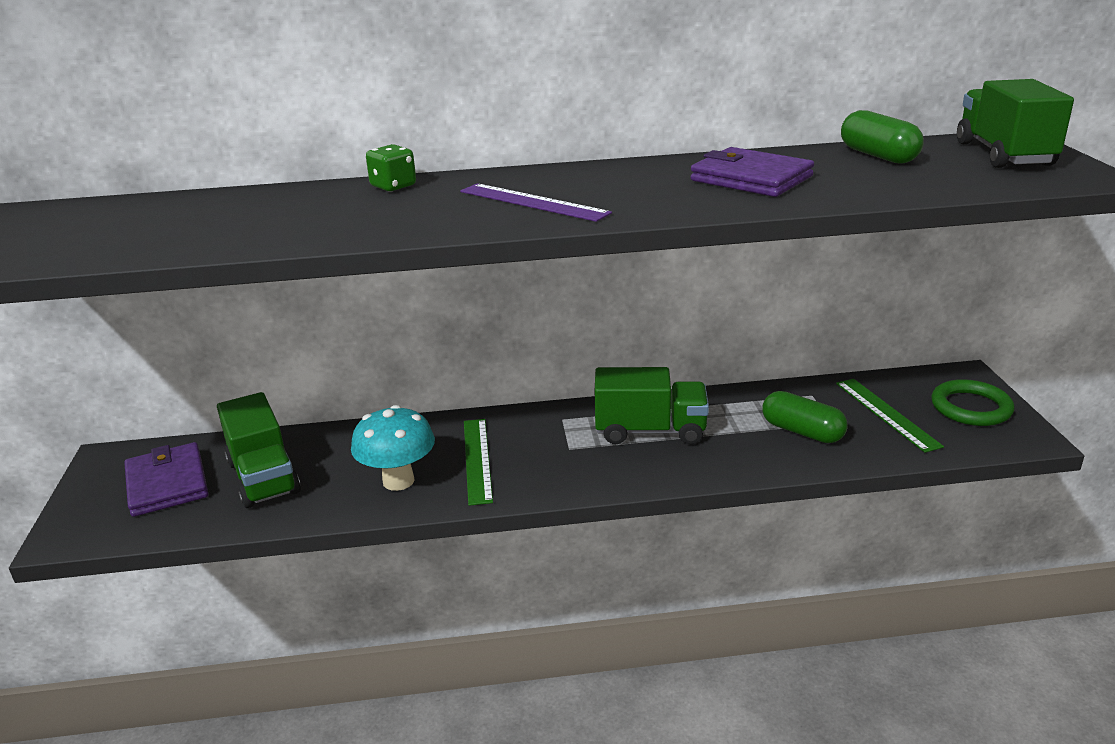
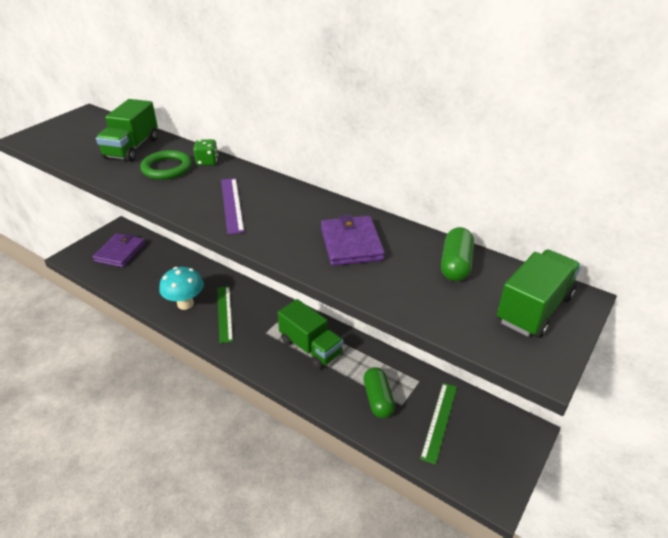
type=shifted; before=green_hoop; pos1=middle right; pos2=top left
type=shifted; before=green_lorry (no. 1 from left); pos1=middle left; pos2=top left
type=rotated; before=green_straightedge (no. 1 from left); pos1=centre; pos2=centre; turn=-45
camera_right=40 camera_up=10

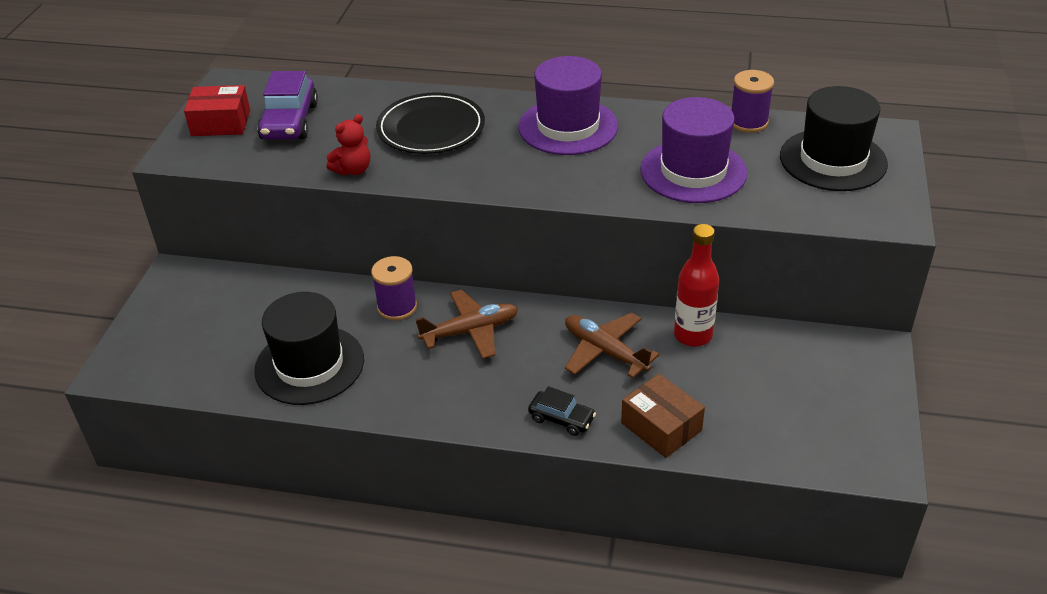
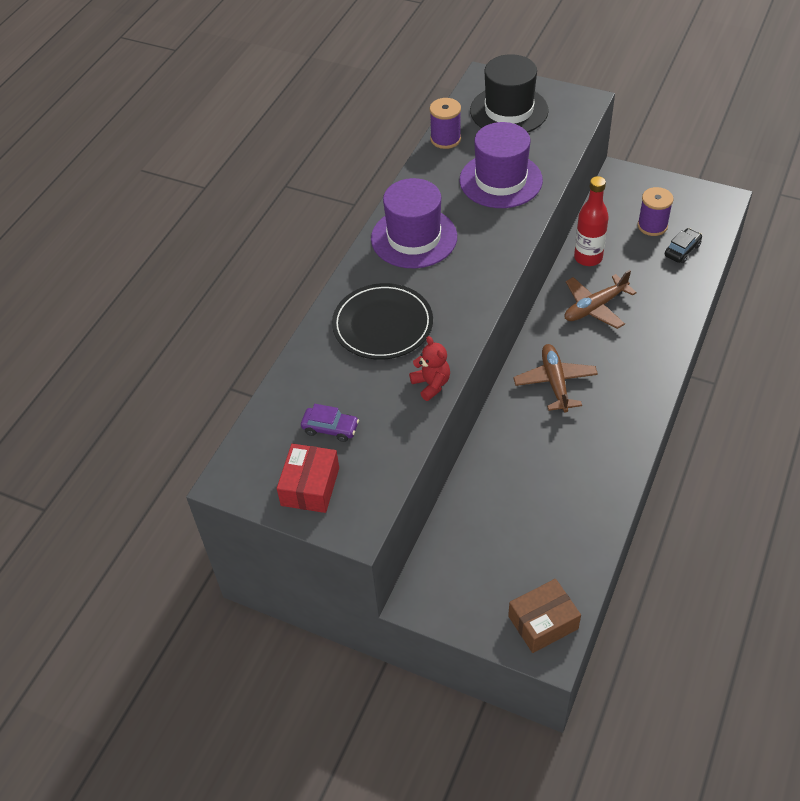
type=scaled; before=violet_car; pos1=top left; pos2=centre; scale=0.58
type=shifted; before=violet_reel_of_thread (no. 1 from left in the first image); after=violet_reel_of_thread (no. 2 from left); pos1=centre; pos2=top right
type=gone; before=jet-black_tall_hat (no. 1 from left); pos1=middle left
type=shifted; before=russet_package; pos1=bottom centre; pos2=bottom right
type=shifted; before=jet-black_car; pos1=bottom centre; pos2=top right
camera_right=-75 camera_up=10

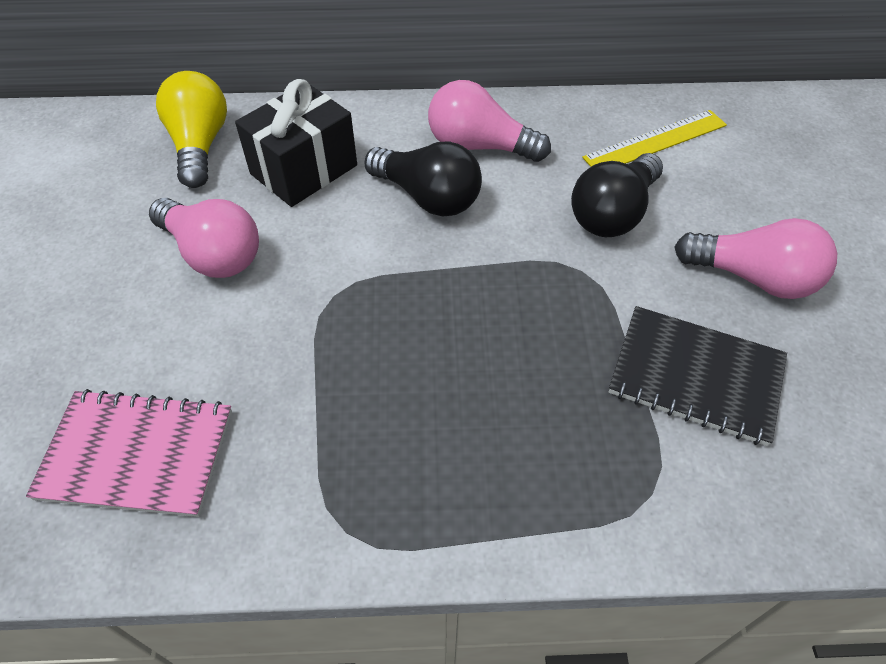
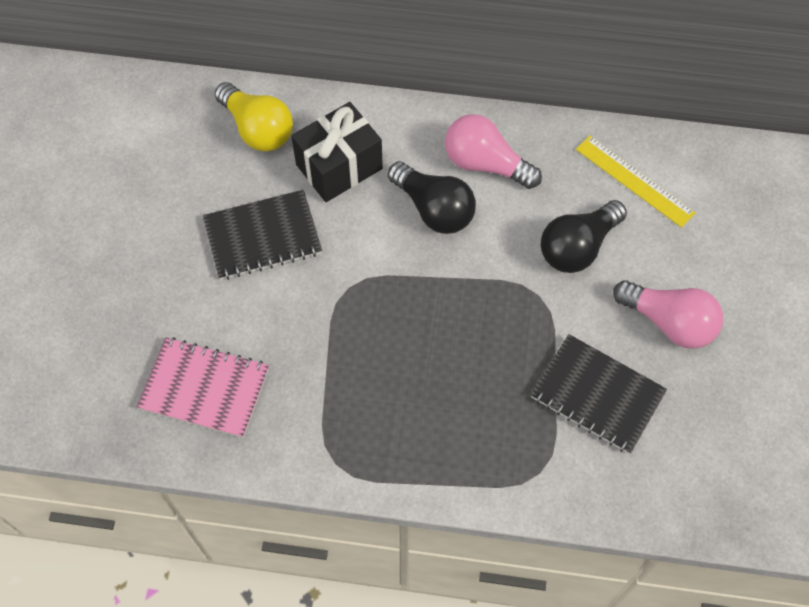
type=rotated; before=golden_bulb; pos1=top left; pos2=top left; turn=135
type=rotated; before=golden_straightedge; pos1=top right; pos2=top right; turn=60
type=swapped; before=pink_bulb (no. 1 from left); after=jet-black_notepad (no. 1 from left); pos1=middle left; pos2=middle left
camera_right=10 camera_up=10

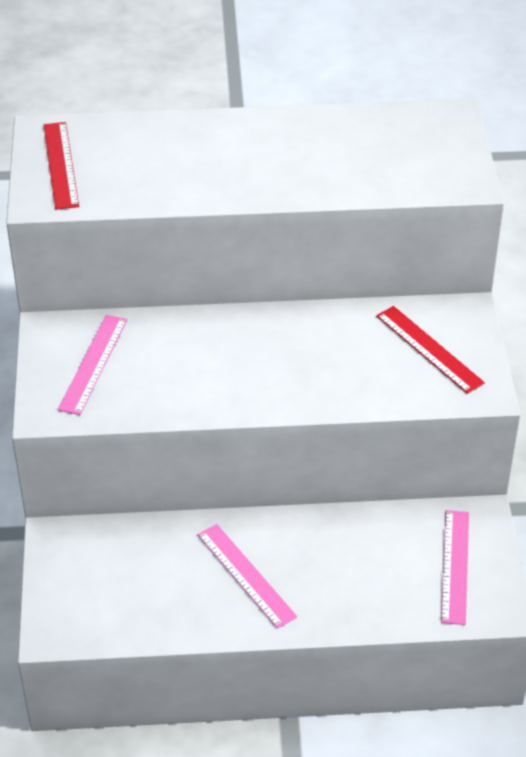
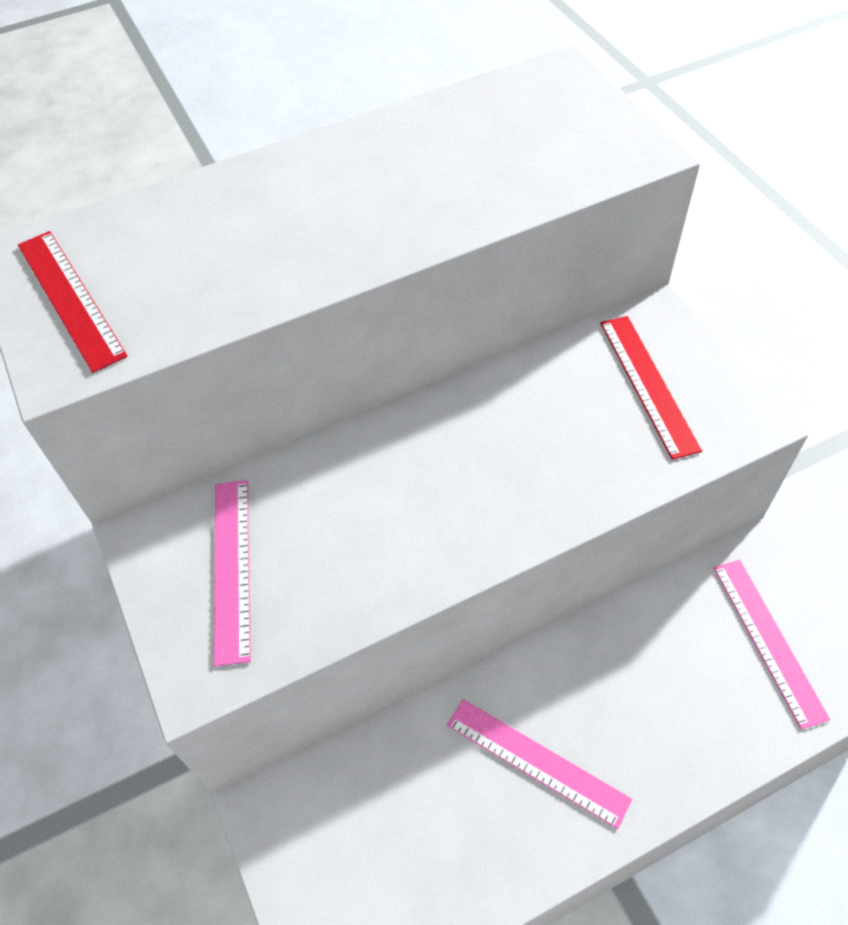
type=rotated; before=crimson_straightedge (no. 2 from left); pos1=middle right; pos2=middle right; turn=45
camera_right=-20 camera_up=10

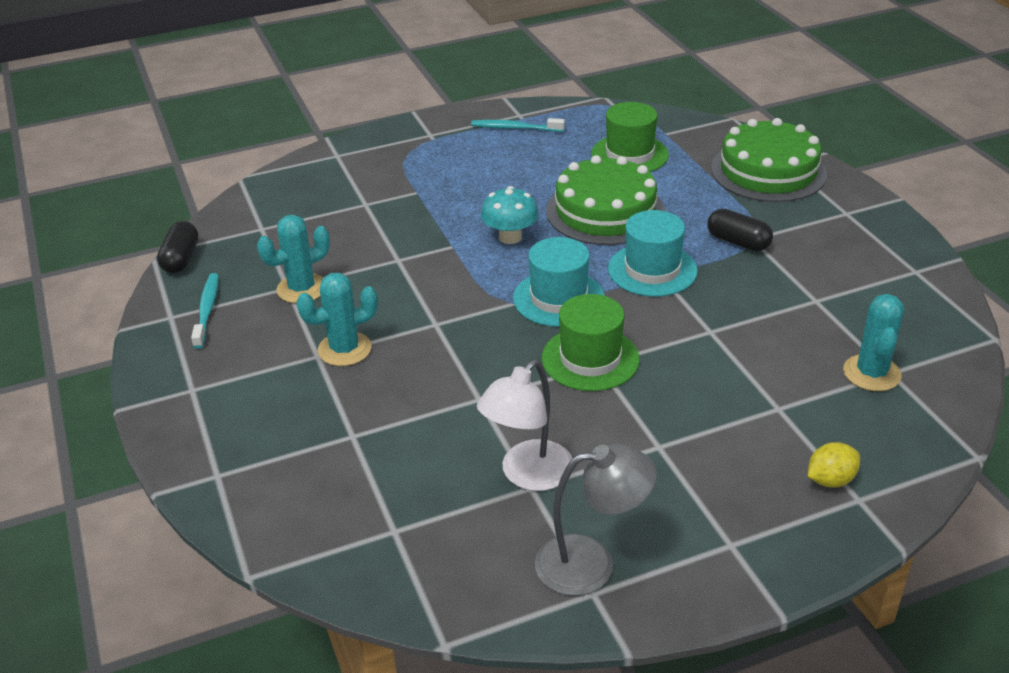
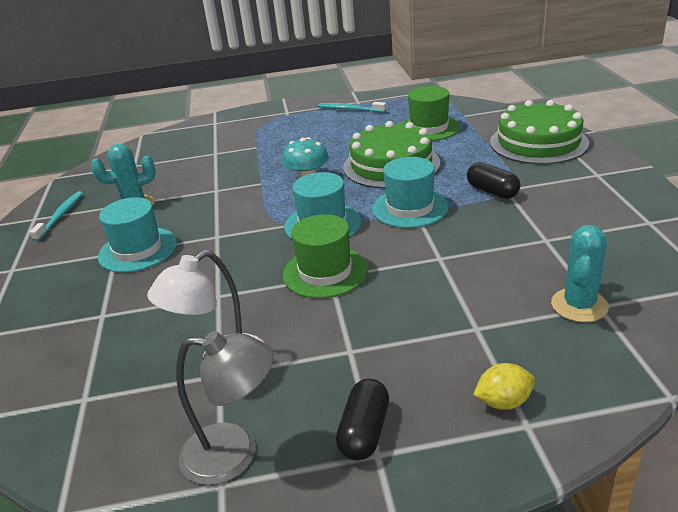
type=shifted; before=jet-black_pill_shape (no. 1 from left); pos1=middle left; pos2=bottom centre
type=swapped; before=aqua_prickly_plant (no. 2 from left); after=aqua_tall_hat (no. 1 from left); pos1=centre; pos2=middle left
camera_right=15 camera_up=-5

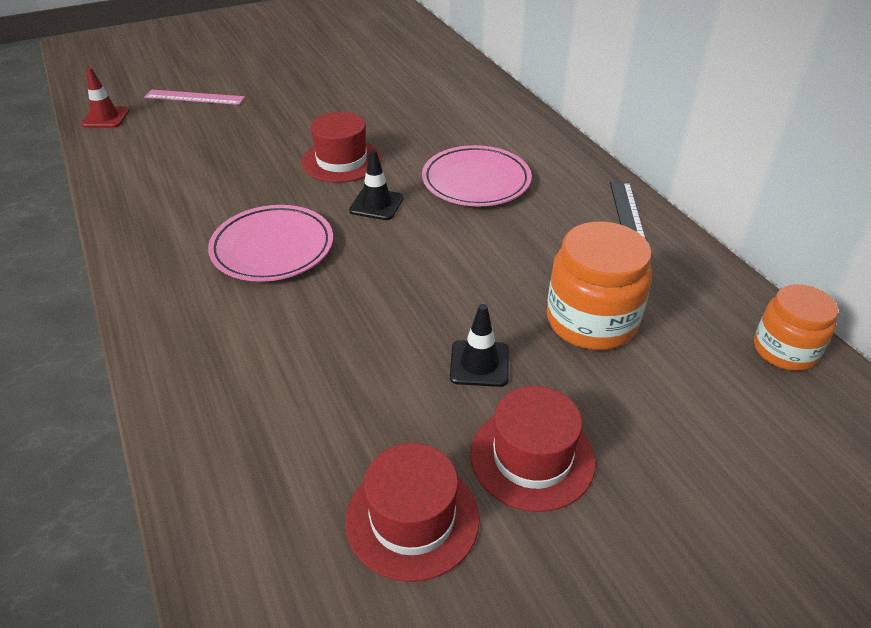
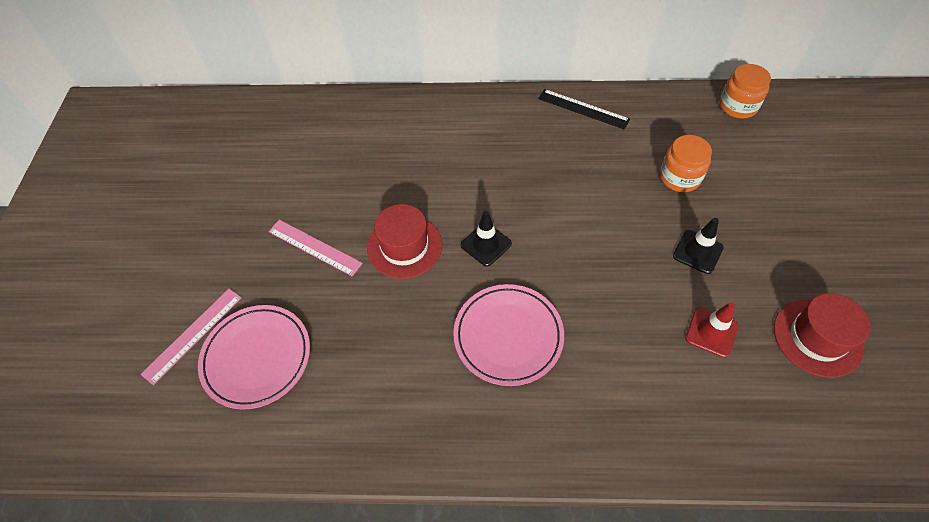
type=shifted; before=crimson_road_cone; pos1=top left; pos2=middle right
type=shifted; before=pink_dinner_plate (no. 2 from left in the first image); after=pink_dinner_plate (no. 1 from left); pos1=top centre; pos2=bottom left
type=scaled; before=orange-coloured_jar (no. 1 from left); pos1=middle right; pos2=top right; scale=0.66
type=gone; before=crimson_tall_hat (no. 3 from left); pos1=bottom centre
type=new; after=pink_straightedge (no. 2 from left); pos2=centre
camera_right=-60 camera_up=15

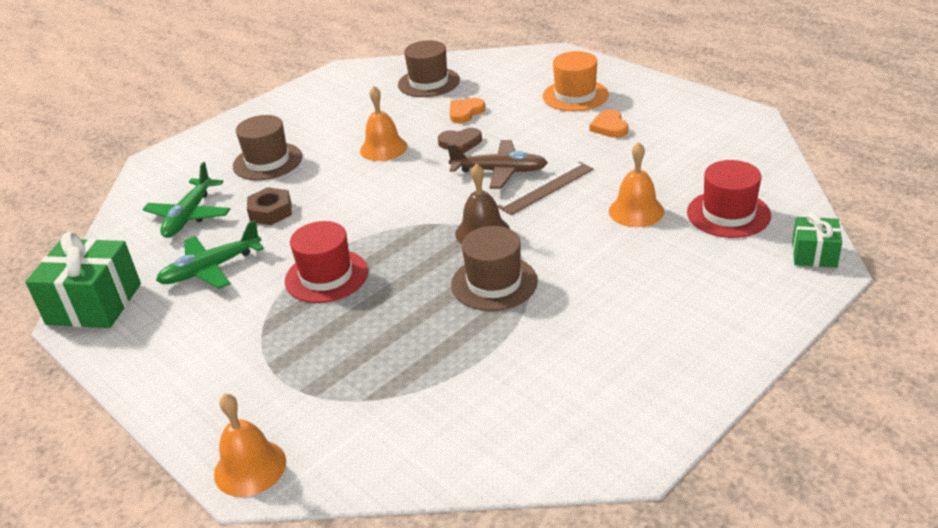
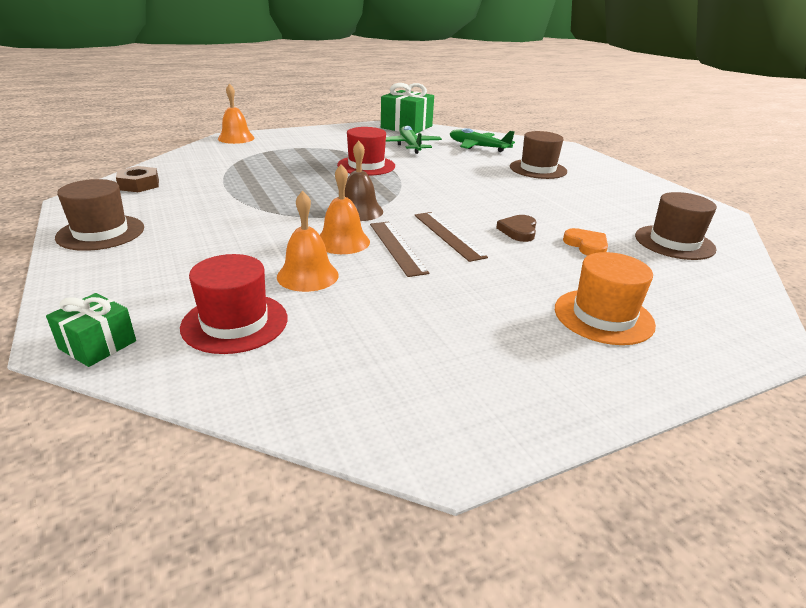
type=shifted; before=orange-coloured_bell (no. 2 from left in the first image); after=orange-coloured_bell (no. 3 from left); pos1=top centre; pos2=centre
type=gone; before=orange-coloured_heart (no. 2 from left); pos1=top centre
type=swapped; before=russet_aeroplane; after=russet_straightedge (no. 2 from left); pos1=top centre; pos2=centre
type=shifted; before=russet_hexagon_nut; pos1=middle left; pos2=top left
type=shifted; before=russet_tall_hat (no. 3 from left in the first image); after=russet_tall_hat (no. 1 from left); pos1=centre; pos2=middle left
camera_right=105 camera_up=-5

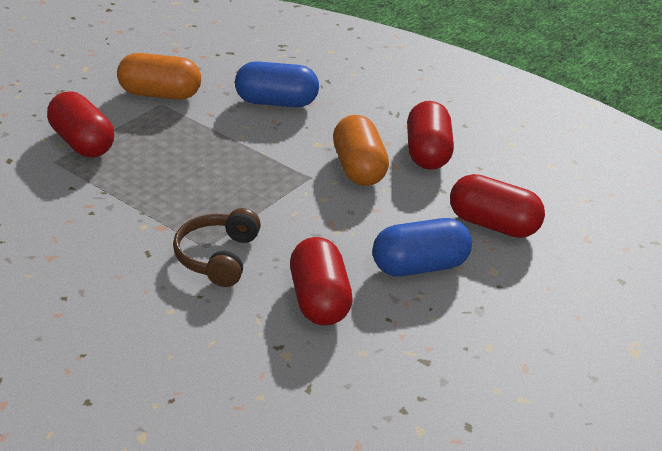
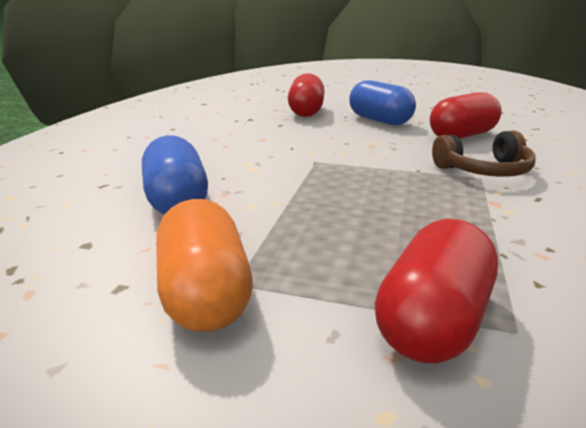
type=gone; before=crimson_pill_shape (no. 3 from left); pos1=top centre
type=gone; before=orange-coloured_pill_shape (no. 2 from left); pos1=top centre
camera_right=-110 camera_up=-10

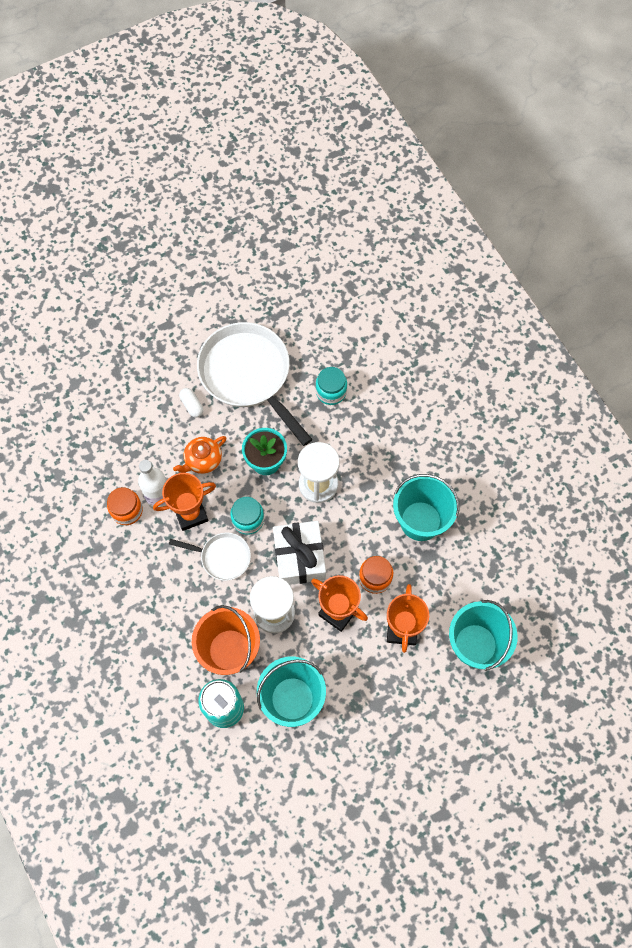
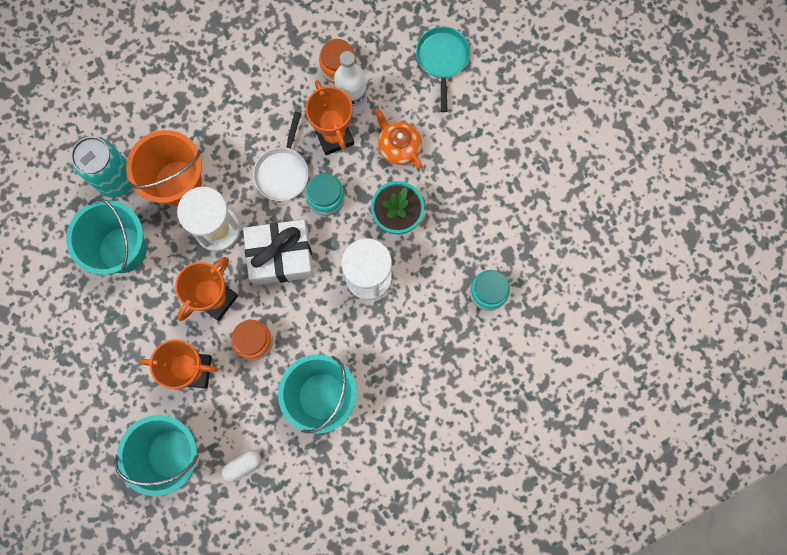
type=gone; before=white_frying_pan (no. 2 from left); pos1=centre
type=shifted; before=white_pill_shape; pos1=middle left; pos2=bottom left
type=new; after=aqua_frying_pan; pos2=top centre
camera_right=90 camera_up=10

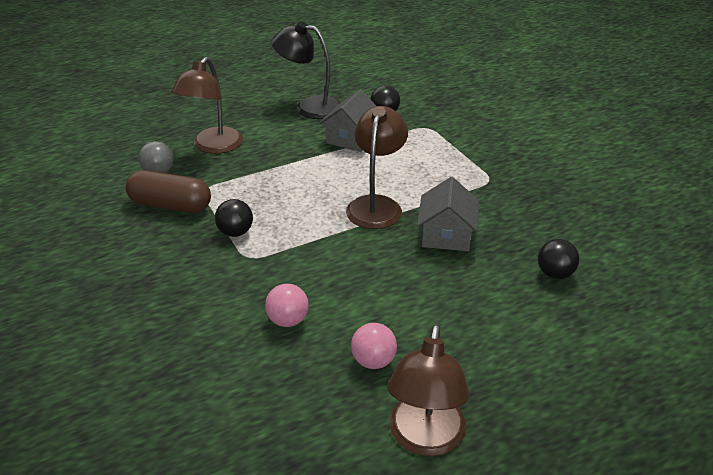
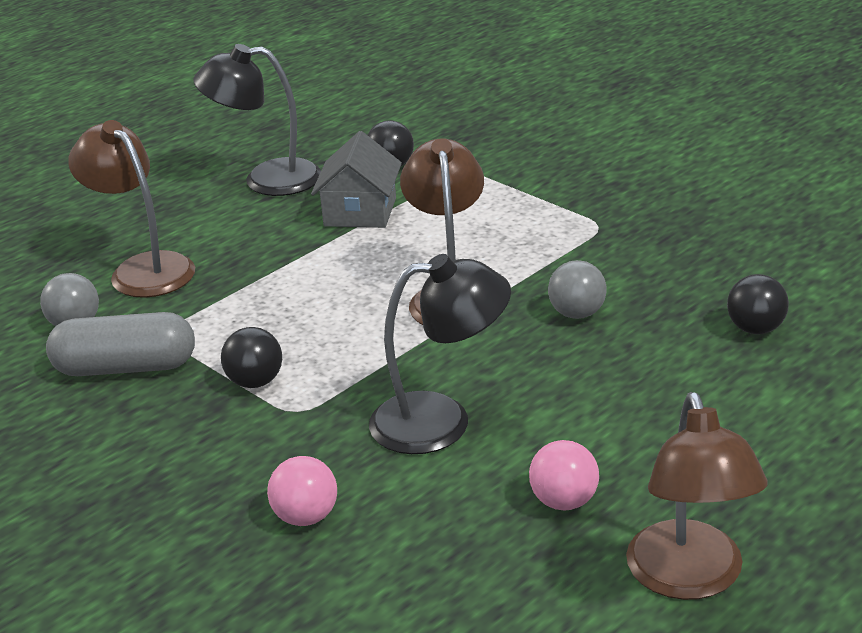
type=rotated; before=russet_reading_lamp (no. 1 from left); pos1=top left; pos2=top left; turn=135
type=repainted; before=russet_pill_shape; after=ash-grey_pill_shape; pos1=middle left; pos2=middle left
type=swapped; before=ash-grey_toy_house (no. 2 from left); after=ash-grey_play_ball (no. 2 from left); pos1=centre; pos2=middle right
type=shifted; before=pink_play_ball (no. 1 from left); pos1=centre; pos2=bottom centre
type=new; after=jet-black_reading_lamp (no. 2 from left); pos2=centre
camera_right=-15 camera_up=-5

